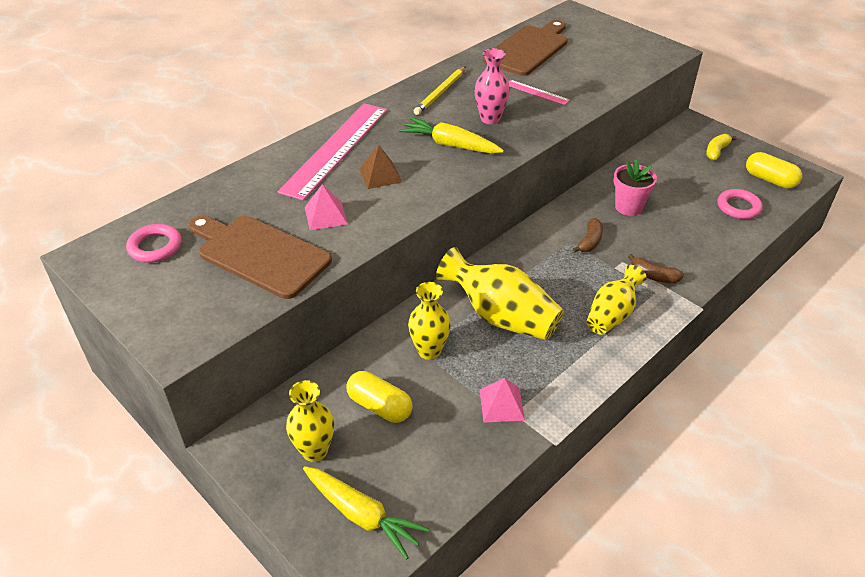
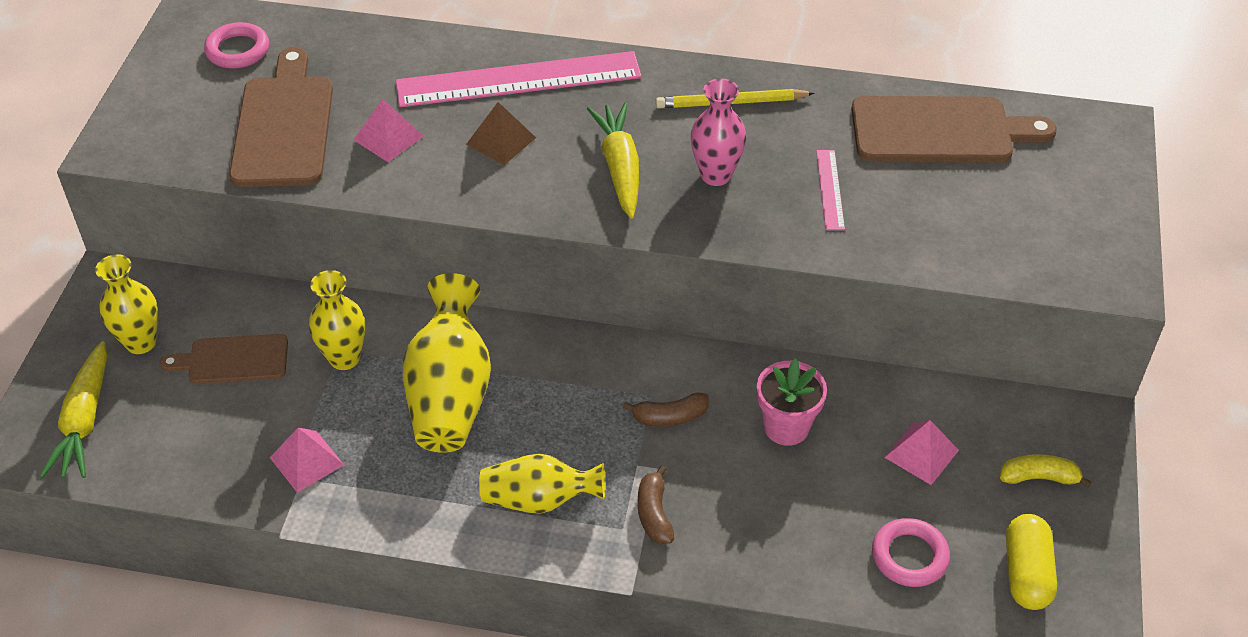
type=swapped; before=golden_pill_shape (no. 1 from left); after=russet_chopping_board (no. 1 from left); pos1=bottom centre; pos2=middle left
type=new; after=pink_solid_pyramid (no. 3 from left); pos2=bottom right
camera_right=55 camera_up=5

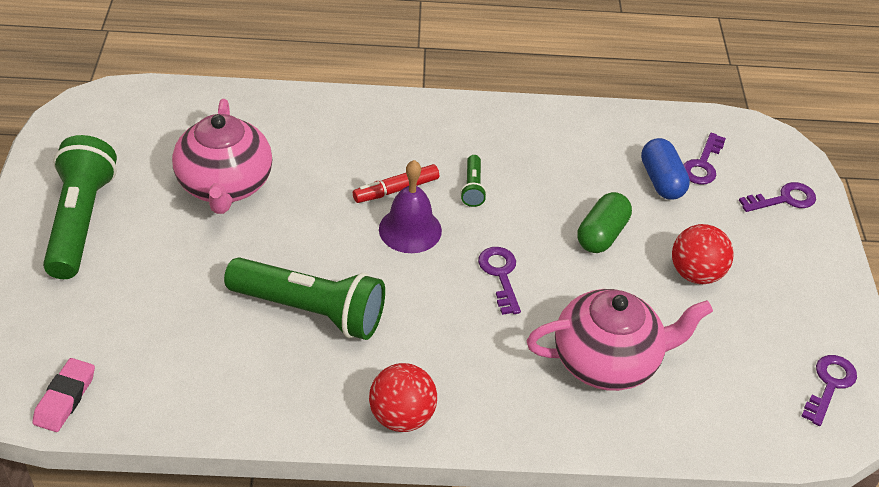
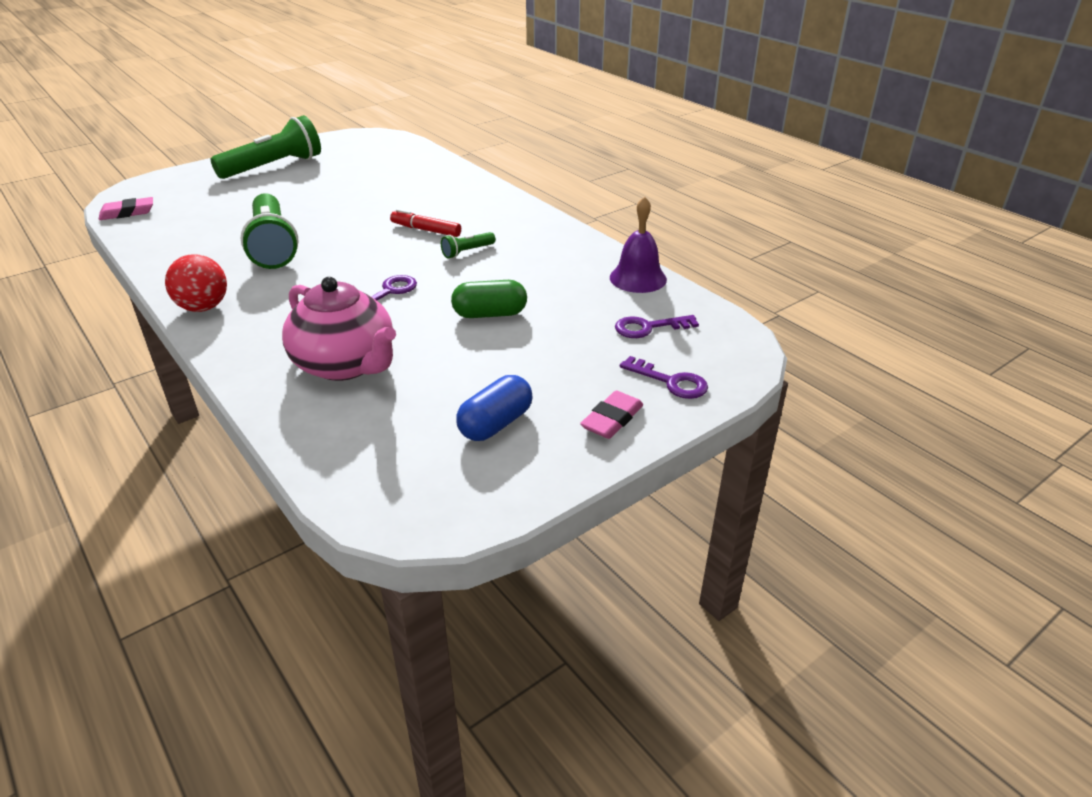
type=gone; before=pink_china_teapot (no. 1 from left); pos1=top left
type=shifted; before=blue_pill_shape; pos1=middle right; pos2=centre
type=shifted; before=violet_bell; pos1=centre; pos2=top centre
type=gone; before=crimson_play_ball (no. 2 from left); pos1=middle right
type=gone; before=violet_latchkey (no. 4 from left); pos1=bottom right
type=new; after=pink_eraser (no. 2 from left); pos2=centre
camera_right=55 camera_up=-10

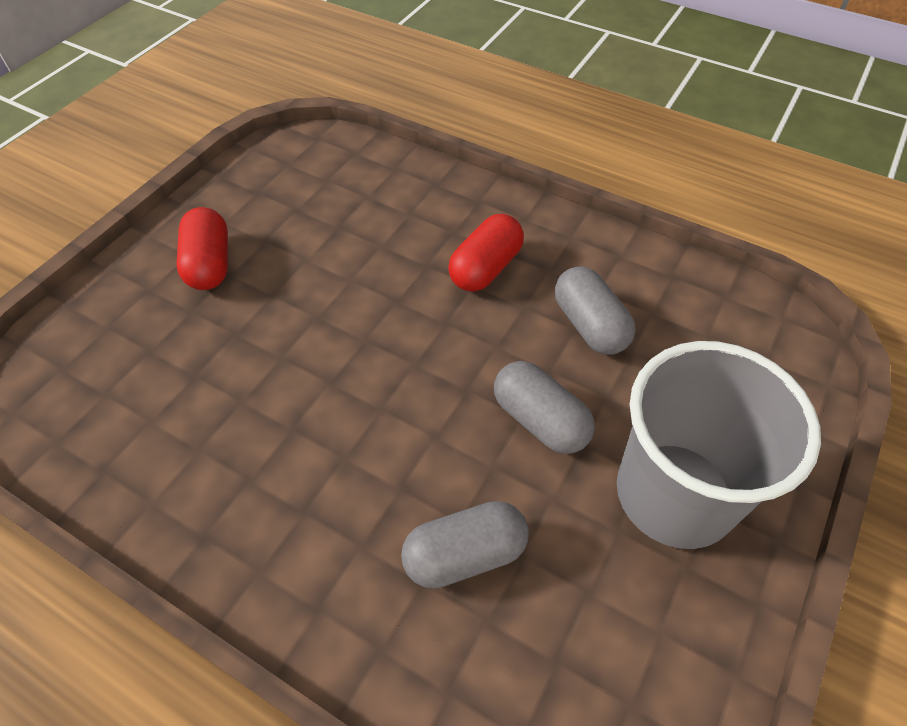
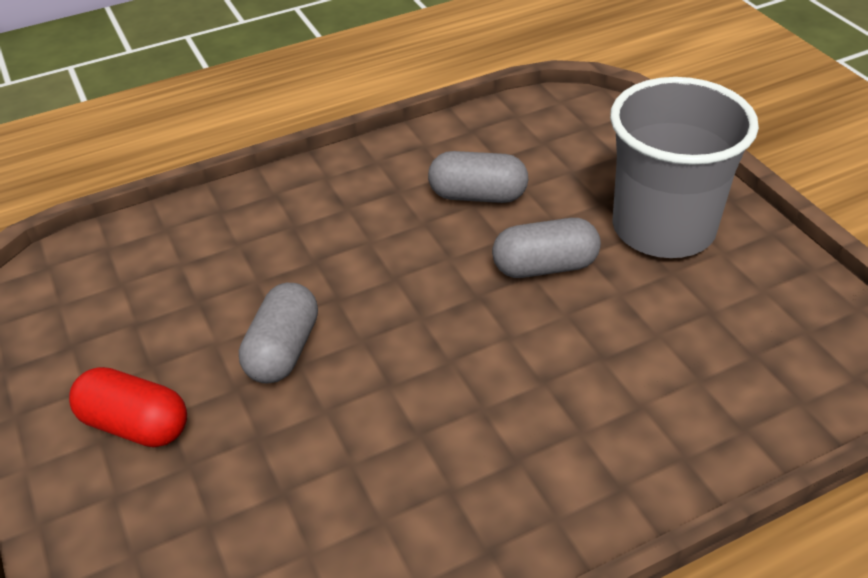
type=gone; before=crimson_pill_shape (no. 2 from left); pos1=centre
type=shifted; before=ash-grey_pill_shape (no. 1 from left); pos1=bottom centre; pos2=middle left
camera_right=-55 camera_up=-10

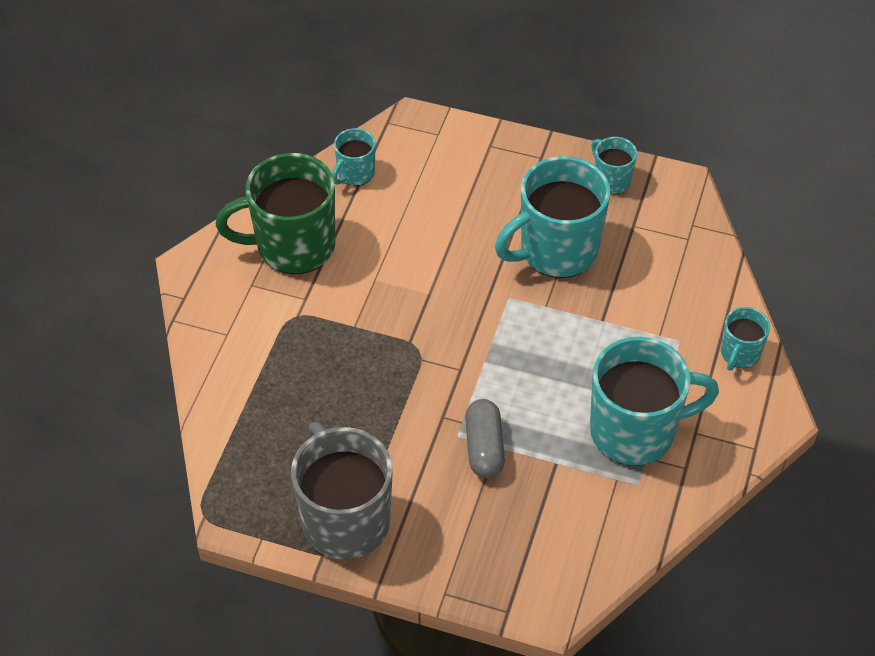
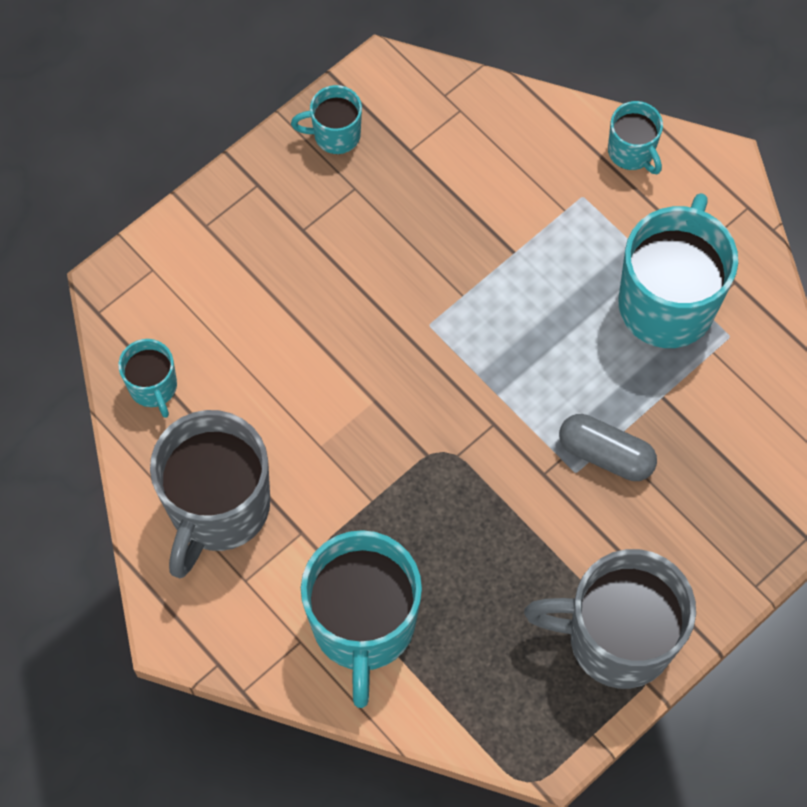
type=repainted; before=green_coffee_mug; after=ash-grey_coffee_mug (no. 1 from left); pos1=top left; pos2=middle left
type=shifted; before=aqua_coffee_mug (no. 2 from left in the first image); after=aqua_coffee_mug (no. 3 from left); pos1=top centre; pos2=bottom centre
camera_right=-60 camera_up=15

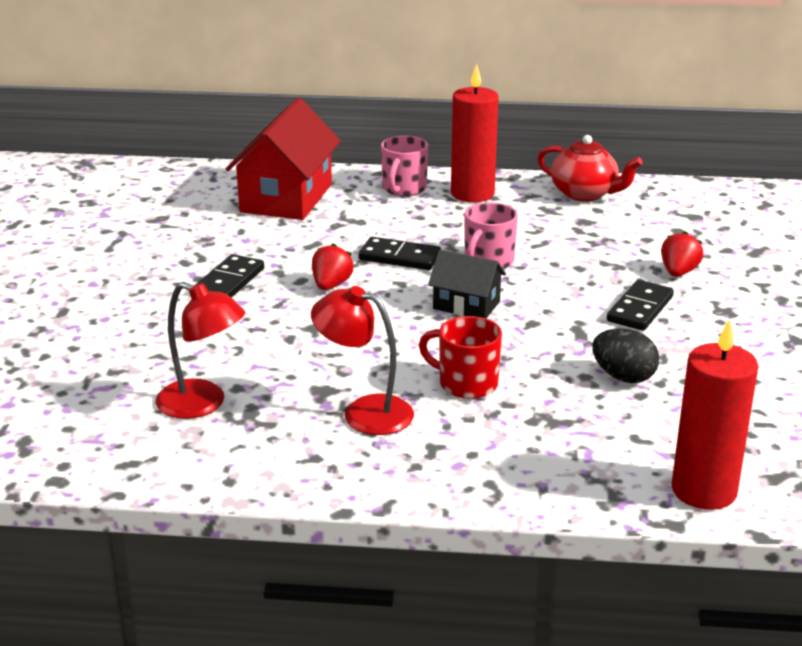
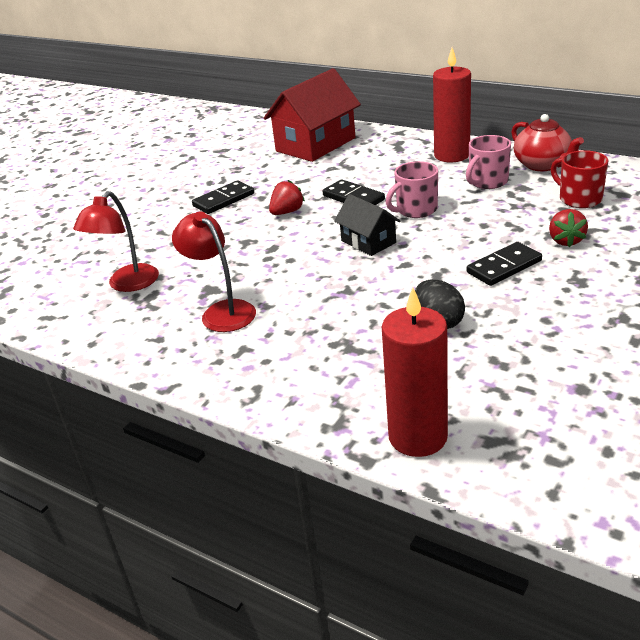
type=shifted; before=pink_coffee_mug (no. 1 from left in the first image); after=pink_coffee_mug (no. 2 from left); pos1=top centre; pos2=top right
type=rotated; before=crimson_toy_strawberry (no. 2 from left); pos1=middle right; pos2=middle right; turn=135
type=rotated; before=crimson_reading_lamp (no. 1 from left); pos1=middle left; pos2=middle left; turn=60
type=shifted; before=crimson_coffee_mug; pos1=centre; pos2=top right
camera_right=30 camera_up=5

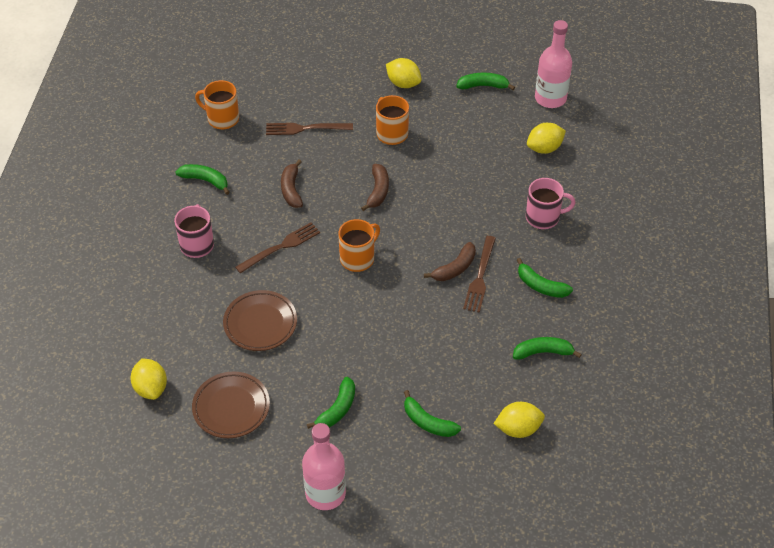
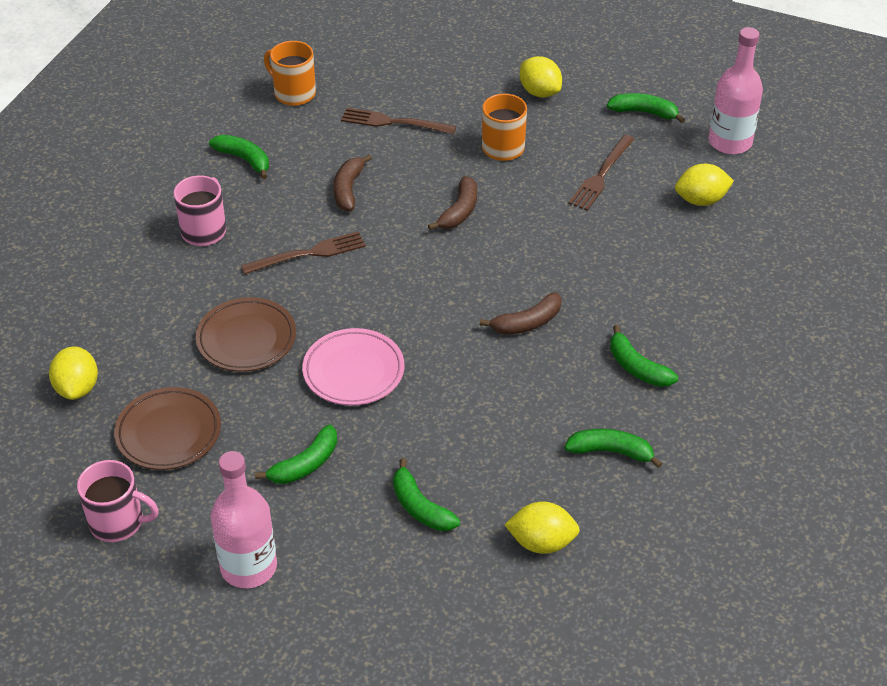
type=shifted; before=pink_coffee_mug (no. 2 from left in the first image); after=pink_coffee_mug (no. 1 from left); pos1=middle right; pos2=bottom left
type=gone; before=orange-coloured_coffee_mug (no. 2 from left); pos1=centre
type=shifted; before=russet_table_fork (no. 3 from left); pos1=centre; pos2=top right
type=new; after=pink_dinner_plate; pos2=centre
camera_right=15 camera_up=-5

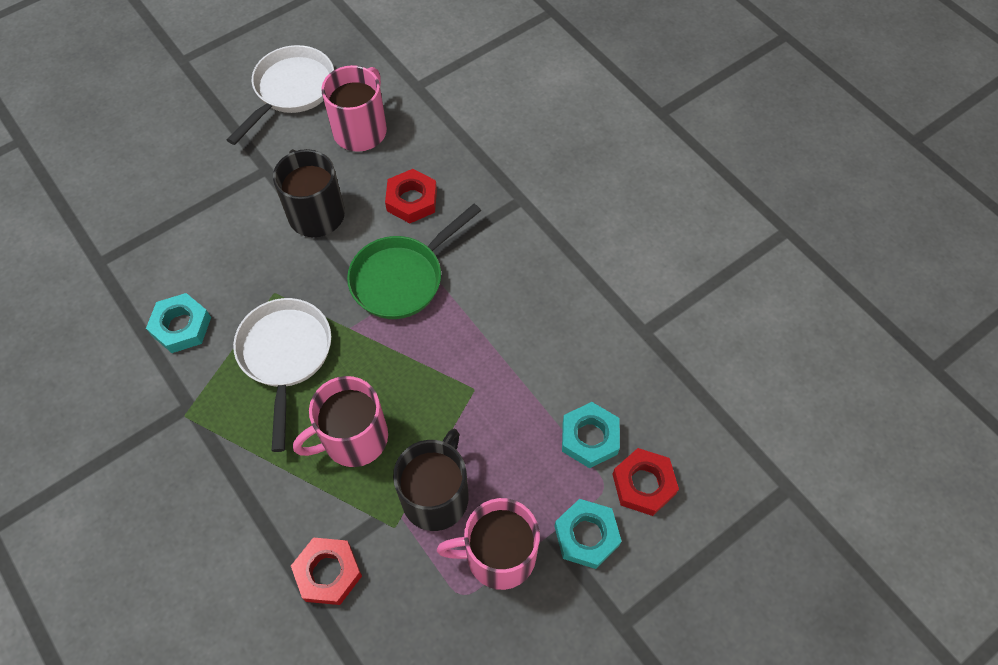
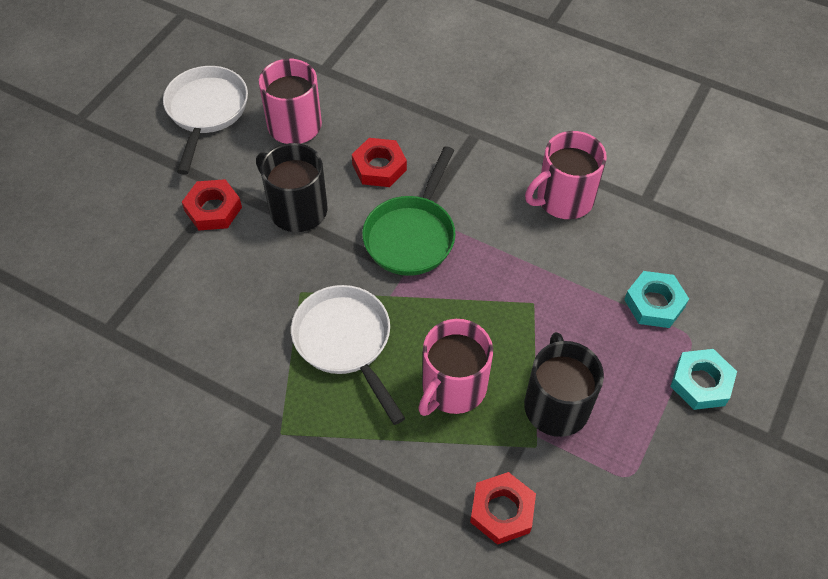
type=gone; before=aqua_hexagon_nut (no. 1 from left); pos1=middle left
type=shifted; before=crimson_hexagon_nut (no. 3 from left in the first image); after=crimson_hexagon_nut (no. 1 from left); pos1=bottom centre; pos2=middle left
type=shifted; before=pink_coffee_mug (no. 3 from left); pos1=bottom centre; pos2=top right
camera_right=-25 camera_up=-5

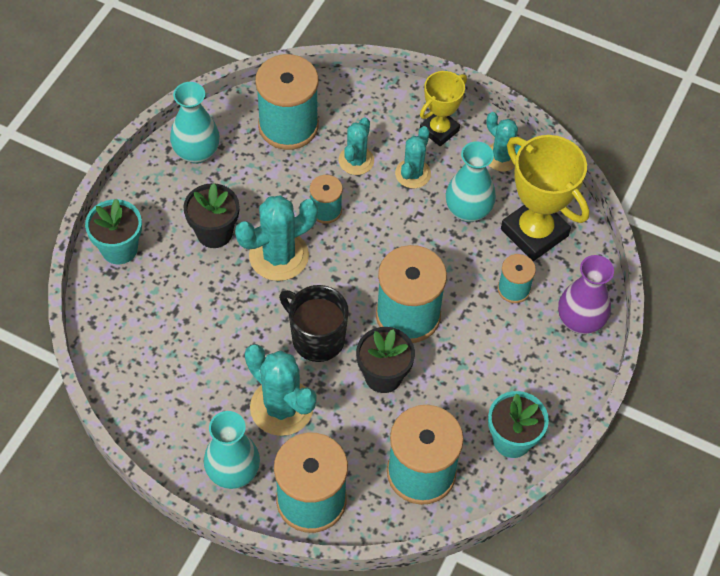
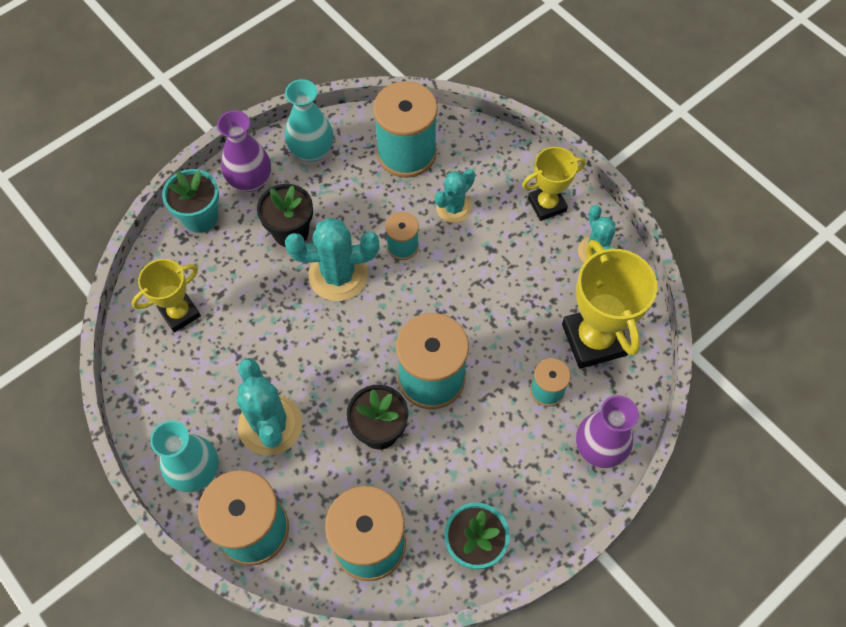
type=gone; before=aqua_prickly_plant (no. 4 from left); pos1=top centre
type=gone; before=aqua_flower_vase (no. 3 from left); pos1=top centre
type=gone; before=jet-black_coffee_mug; pos1=centre
type=new; after=violet_flower_vase (no. 1 from left); pos2=top left
type=new; after=golden_trophy (no. 1 from left); pos2=middle left
camera_right=25 camera_up=5

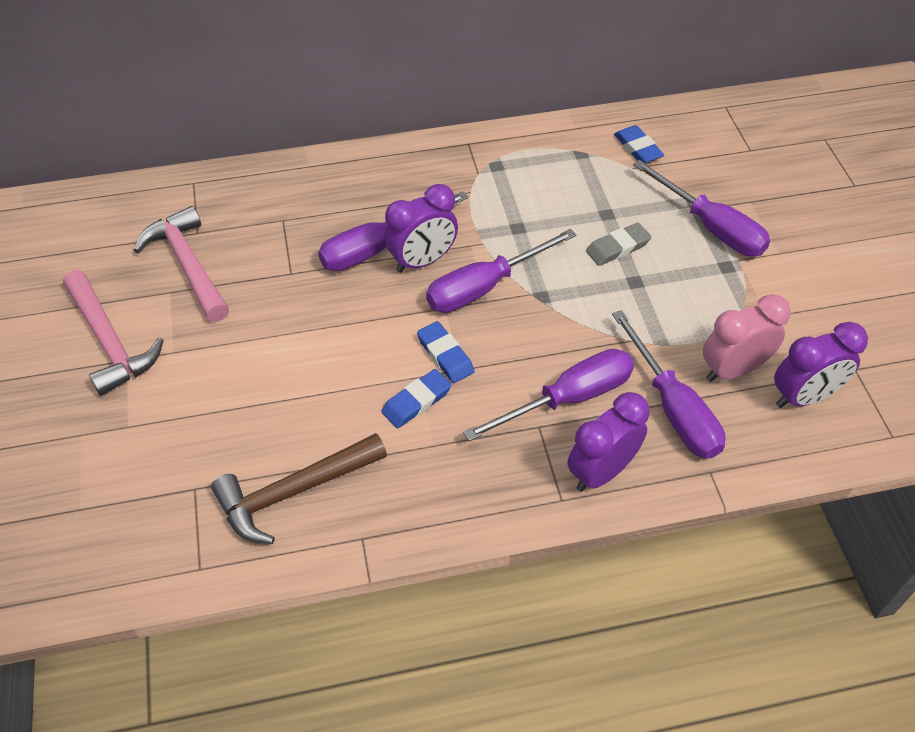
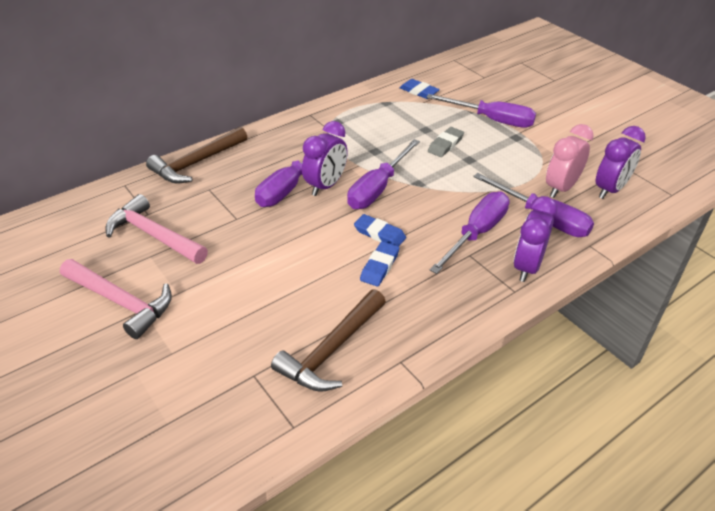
type=new; after=russet_claw_hammer (no. 1 from left); pos2=top left
camera_right=-25 camera_up=-10

